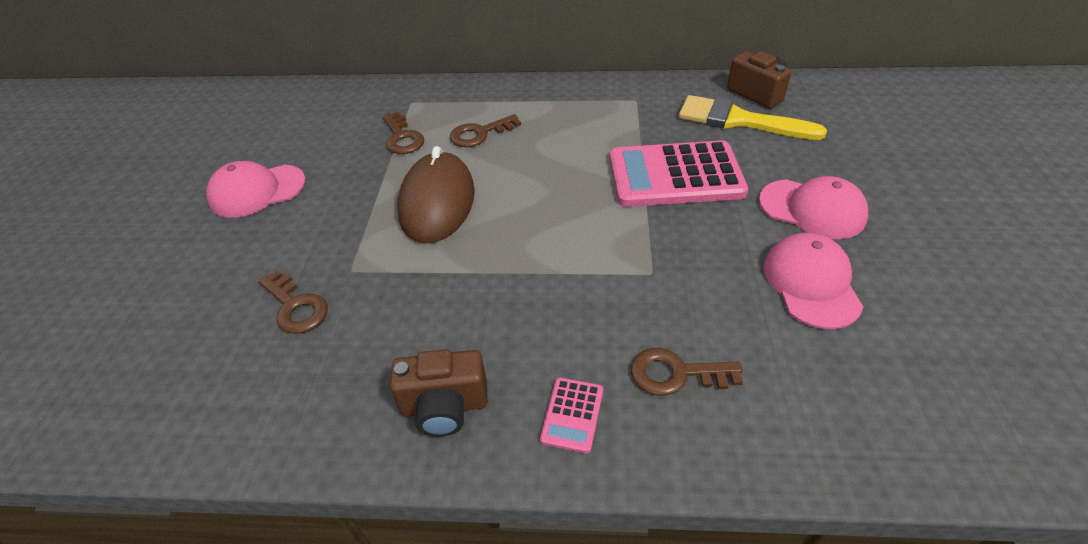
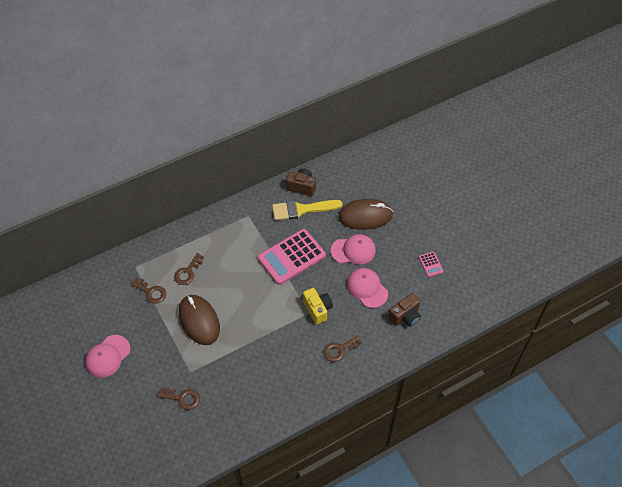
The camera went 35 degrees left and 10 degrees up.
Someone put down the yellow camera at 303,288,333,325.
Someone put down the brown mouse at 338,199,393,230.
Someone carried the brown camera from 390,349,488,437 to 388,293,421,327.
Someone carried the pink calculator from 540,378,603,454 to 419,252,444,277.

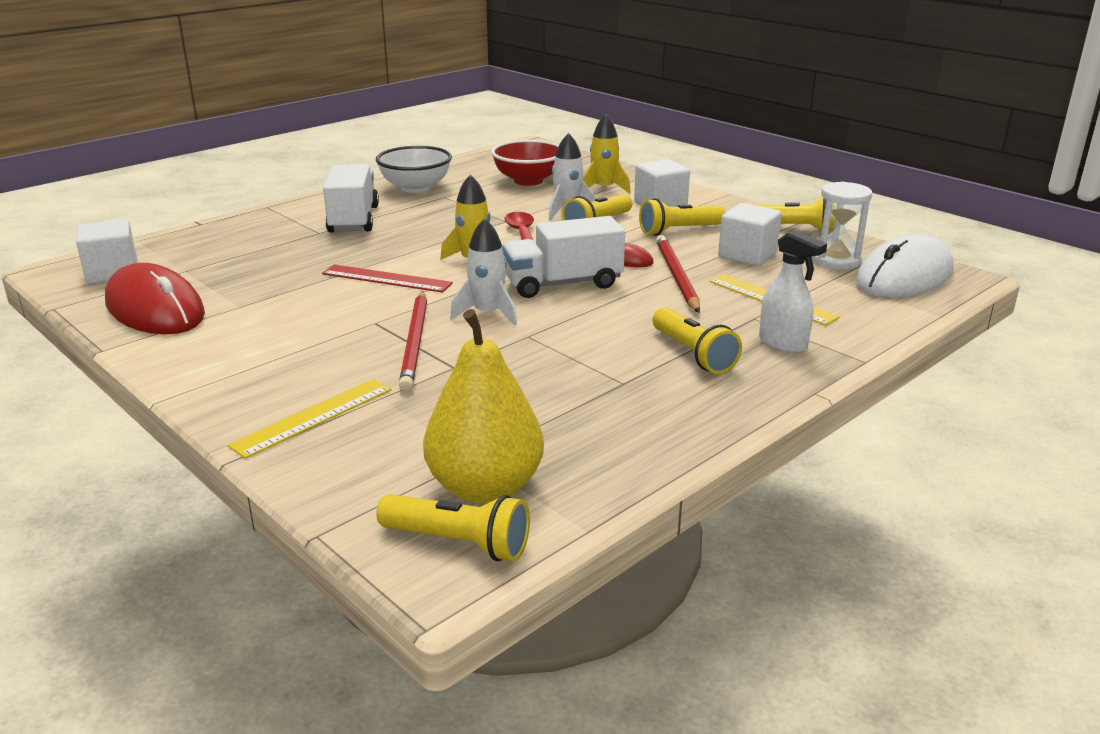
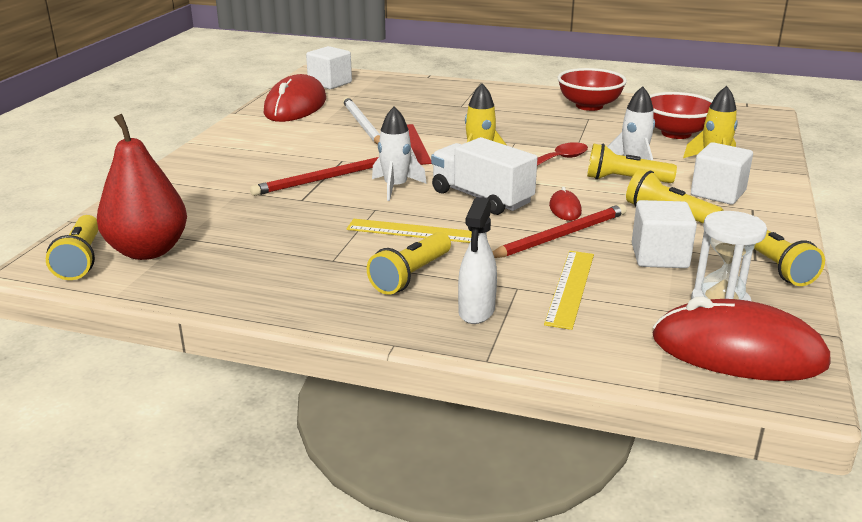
The camera went 60 degrees right and 0 degrees up.
Someone repainted the yellow pear at 423,309,544,504, which became the red pear at 97,114,187,260.
Someone put down the white pencil at 343,97,380,144.
Someone carried the yellow ruler from 228,379,392,459 to 346,219,472,243.
Someone repainted the white bowl at 376,146,452,193, which became the red bowl at 557,68,627,111.
Someone repainted the white mouse at 856,234,954,298, which became the red mouse at 653,296,831,381.
Someone took away the white truck at 323,164,379,232.

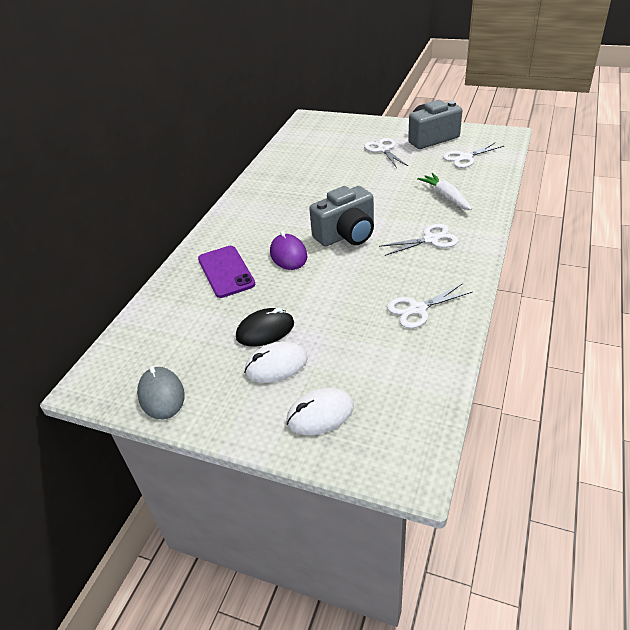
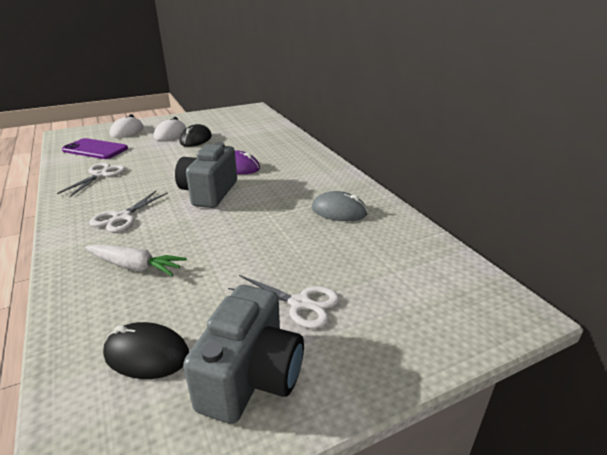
The camera went 130 degrees right and 10 degrees down.
Someone carried the purple phone from 198,246,256,298 to 62,138,128,159.
Someone swapped the white scissors at 443,142,504,168 for the black mouse at 103,322,189,379.
Someone carried the grey mouse from 137,366,185,419 to 312,191,368,221.

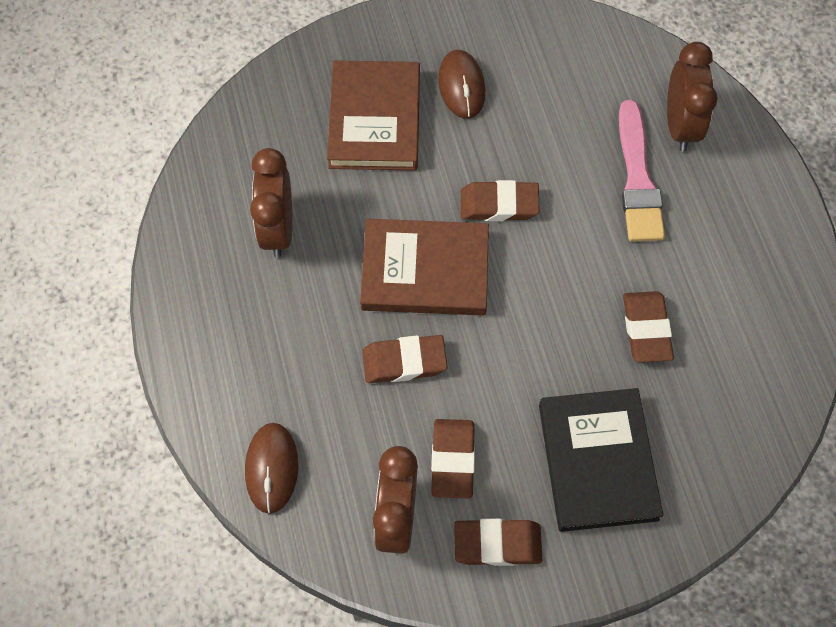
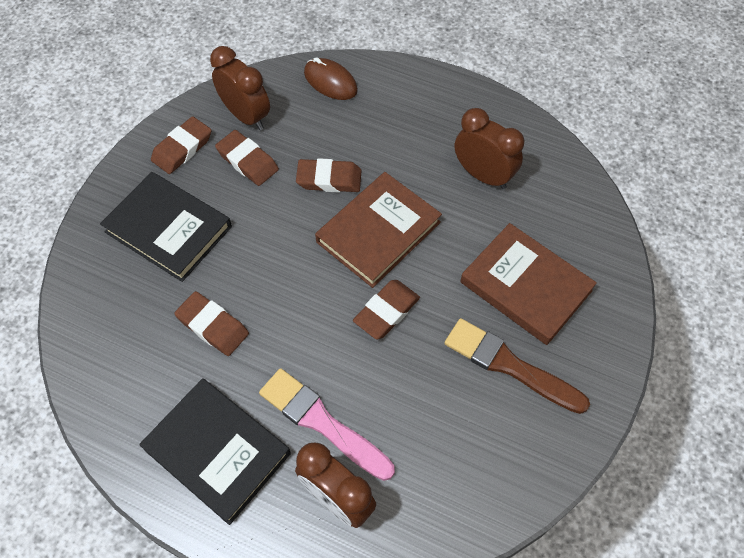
The camera went 130 degrees right and 5 degrees down.
Someone put down the black book at 139,378,291,525.
Someone rotated the brown eraser at 362,335,447,383 by 60 degrees clockwise.
Someone swapped the brown mouse at 438,50,486,119 for the brown brush at 445,318,590,414.

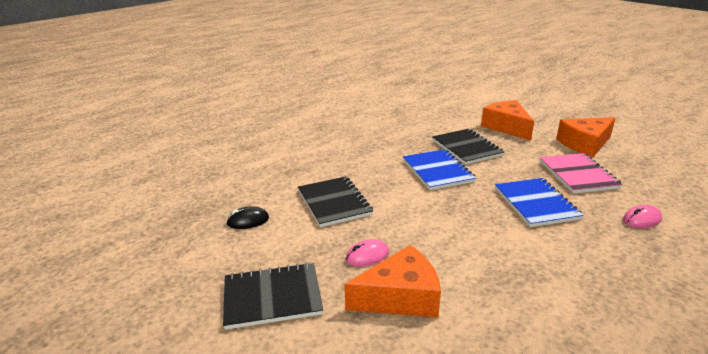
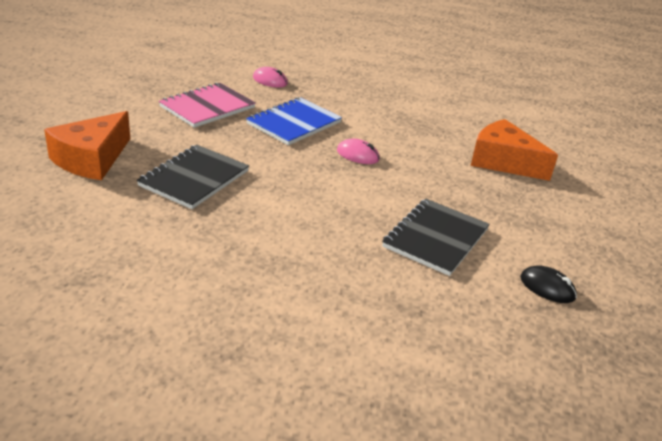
The camera went 130 degrees left and 5 degrees up.
Someone carried the pink mouse from 345,239,389,267 to 337,139,380,164.
Someone took away the black notebook at 223,262,323,330.
Someone took away the blue notebook at 403,149,476,190.
Someone took away the orange cheese at 556,117,615,157.

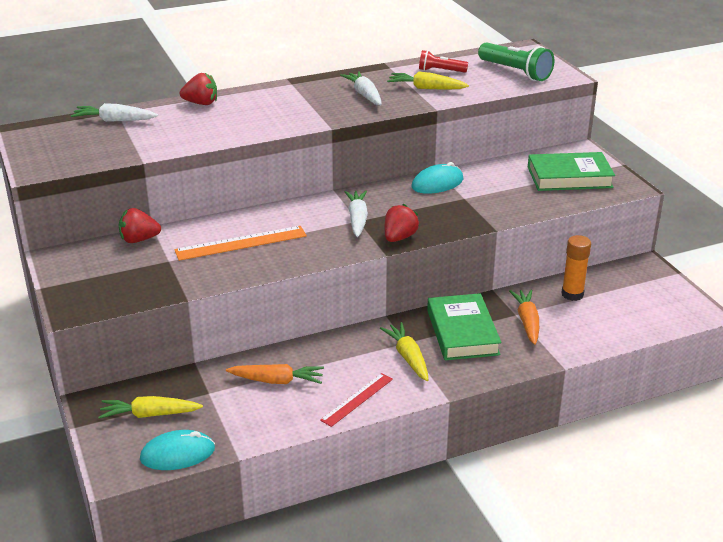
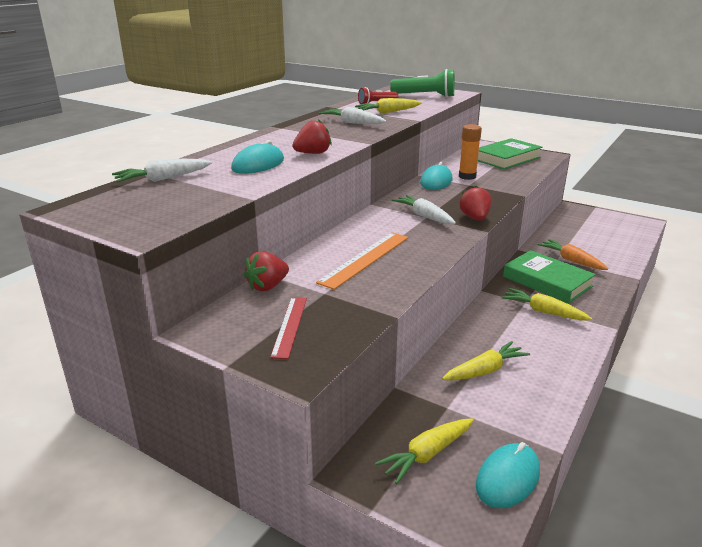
The camera went 35 degrees left and 5 degrees down.
Someone put down the turquoise mouse at 231,140,284,174.
Someone carried the red ruler from 320,373,393,427 to 270,297,307,359.
Someone carried the red strawberry from 180,73,217,105 to 293,119,332,154.
Someone repainted the orange carrot at 226,364,324,384, which became the yellow carrot at 442,341,530,380.
Someone carried the orange glue stick from 561,235,591,301 to 459,124,482,180.

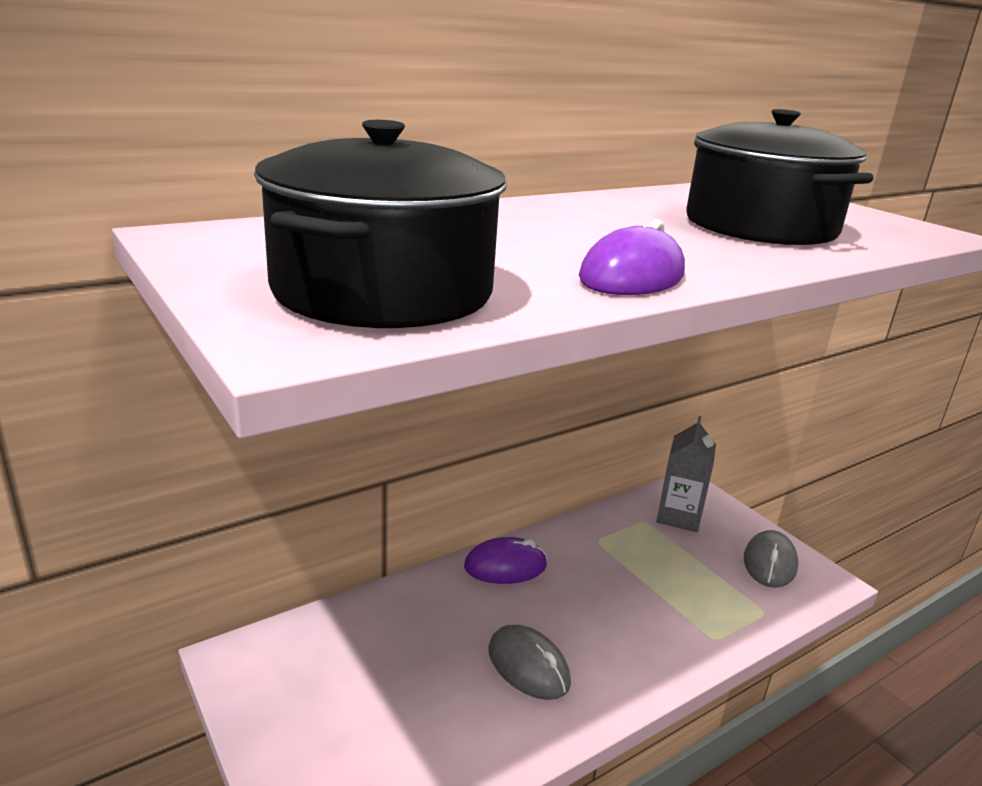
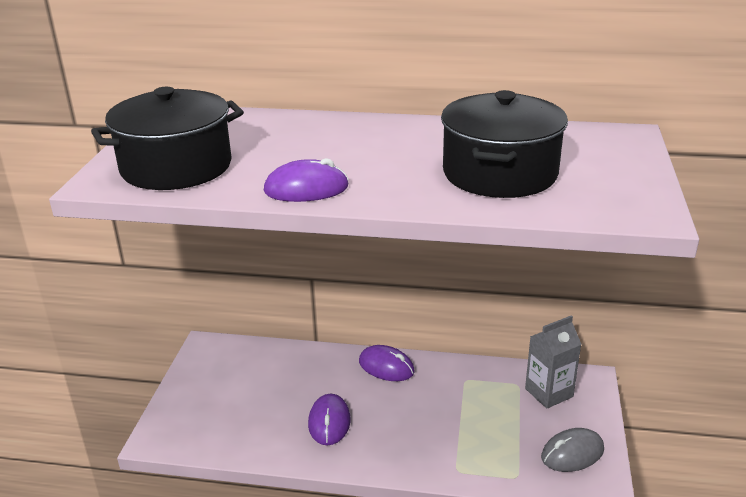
The camera went 45 degrees right and 5 degrees up.
Someone repainted the grey mouse at 489,625,571,700, which became the purple mouse at 308,394,351,445.

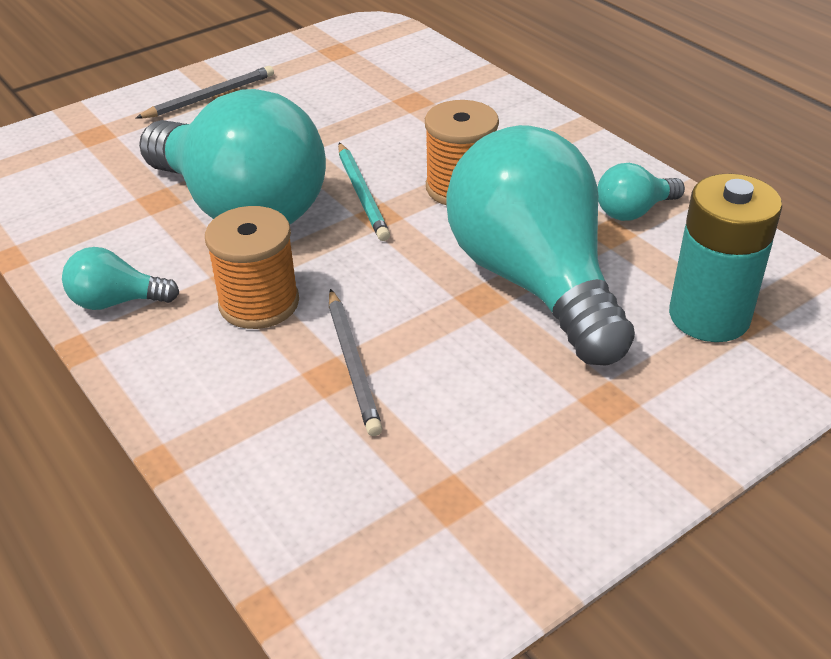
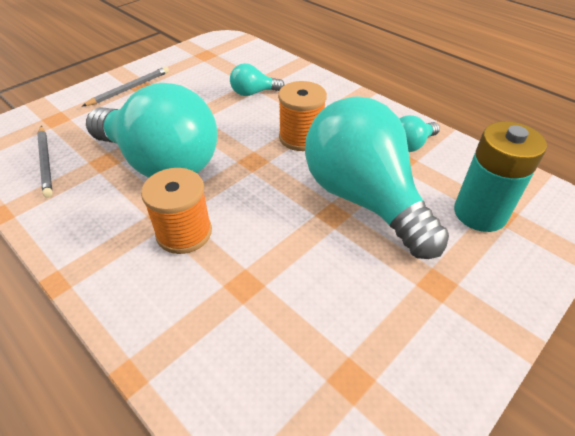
The camera went 10 degrees left and 5 degrees up.
Someone carried the grey pencil from 329,289,383,436 to 37,126,53,198.
Someone carried the turquoise light bulb from 62,247,179,310 to 230,63,285,96.
Someone took away the turquoise pencil at 338,142,390,241.

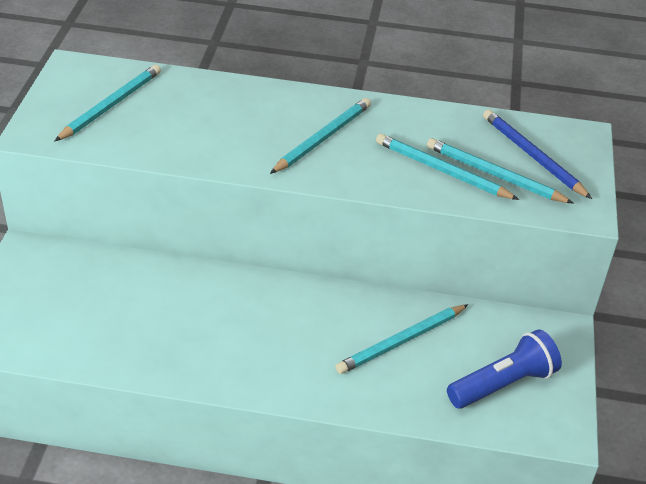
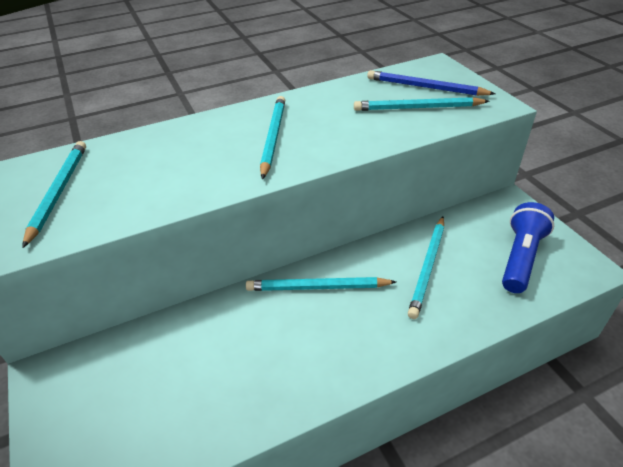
The camera went 30 degrees left and 0 degrees up.
Someone carried the turquoise pencil from 376,133,519,200 to 246,277,396,291.

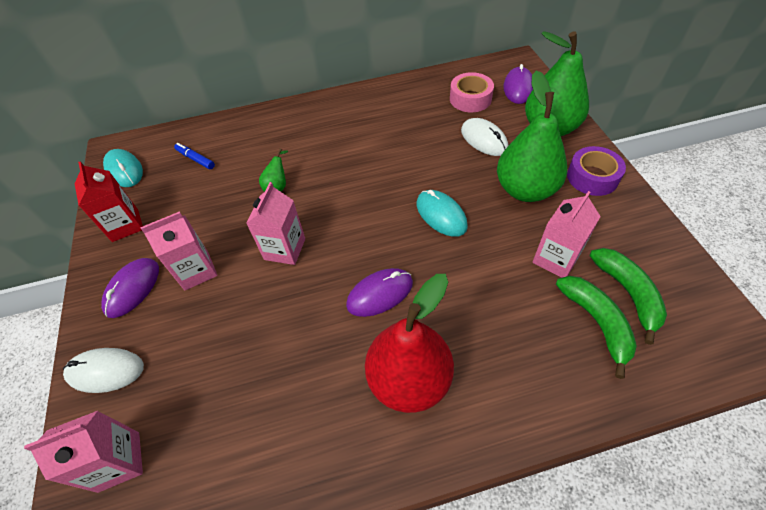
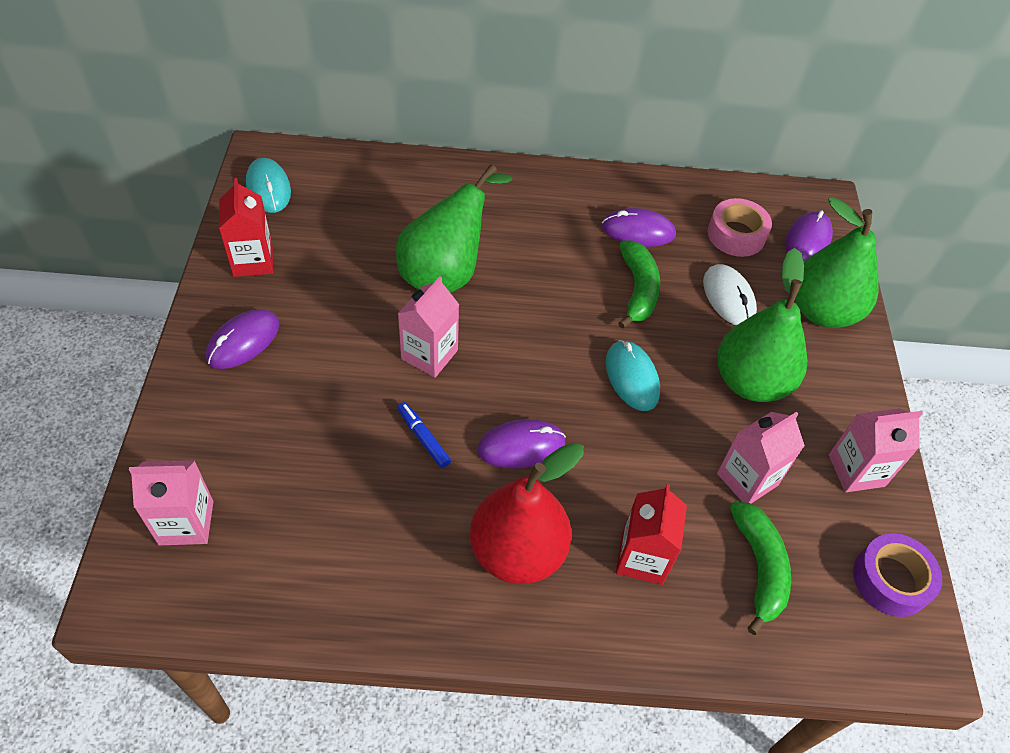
The camera went 10 degrees right and 0 degrees up.
Someone scaled the green pear at 259,148,288,192 by 2.37.
Someone carried the blue marker from 174,143,215,169 to 397,402,451,468.
Someone put down the purple mouse at 602,208,676,247.
Someone put down the red carton at 616,484,687,585.
Someone carried the green banana from 590,248,667,345 to 618,240,660,329.
Someone carried the pink carton from 140,211,218,290 to 829,408,923,492.
Someone carried the purple tape from 567,146,626,196 to 853,533,942,617.
Someone took away the white mouse at 63,348,144,393.

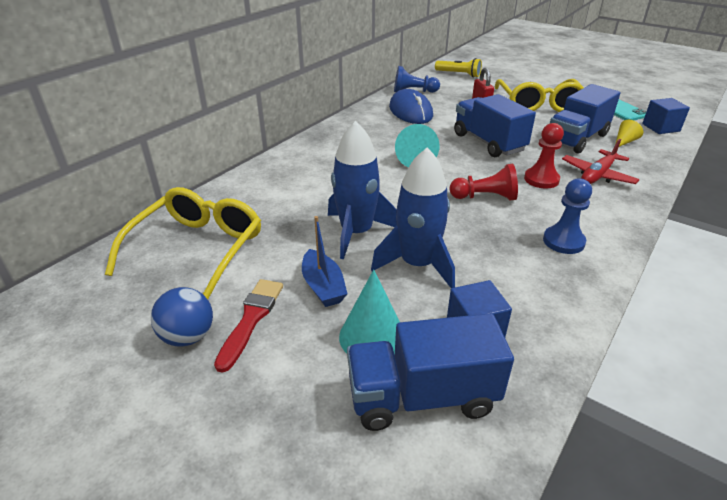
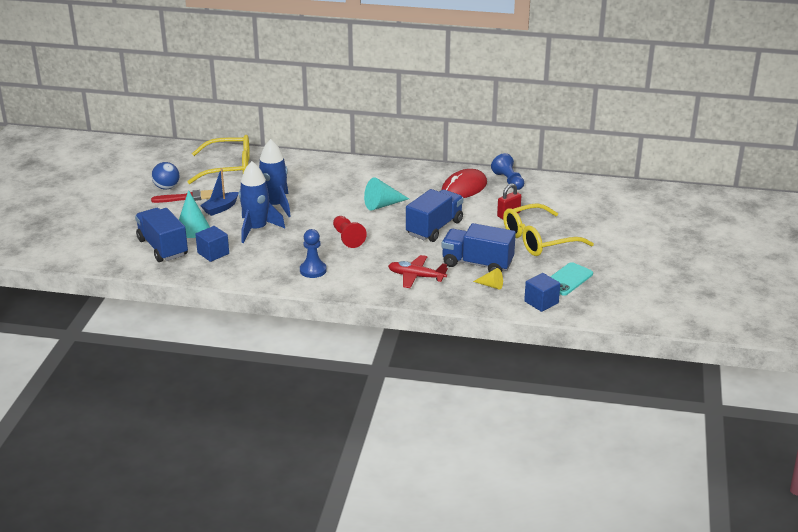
The camera went 65 degrees right and 5 degrees down.
Someone repainted the blue mouse at 389,89,433,124, which became the red mouse at 442,169,487,198.
Someone took away the yellow flashlight at 435,58,482,78.
Someone took away the red pawn at 524,123,564,189.

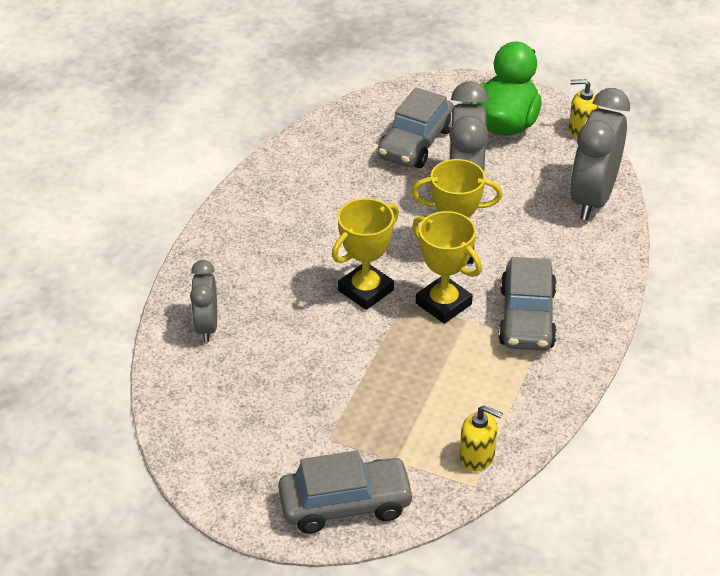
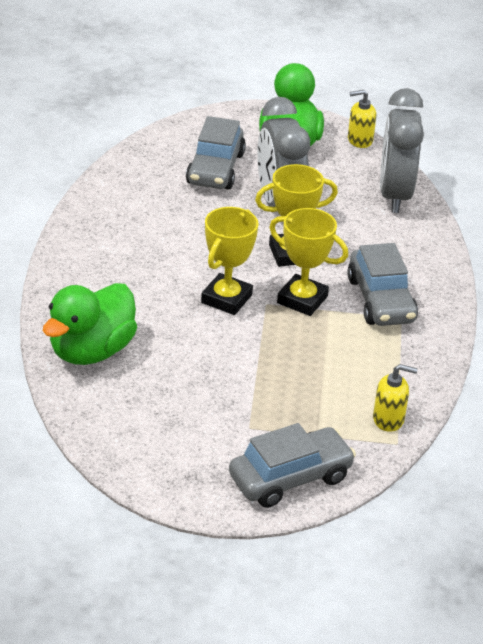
The camera went 20 degrees left and 5 degrees down.
Someone swapped the grey clock at 190,260,217,342 for the green duck at 43,283,137,365.

